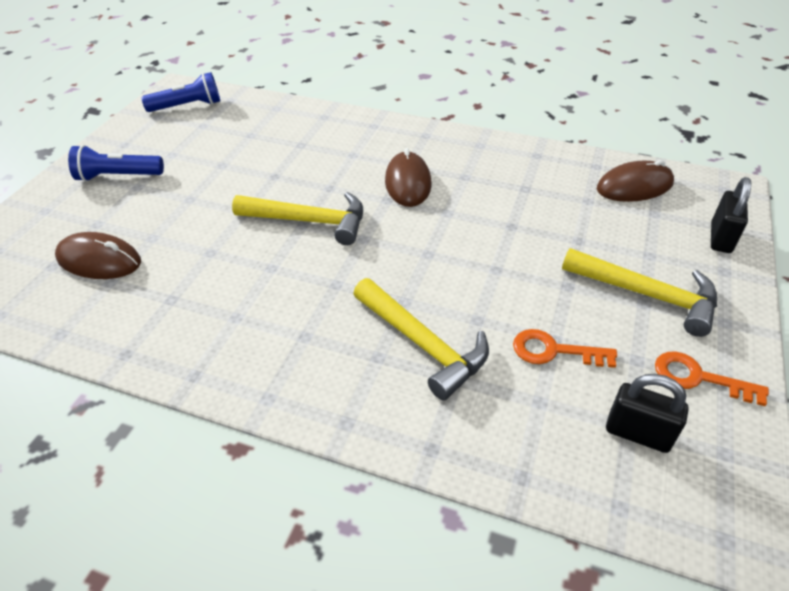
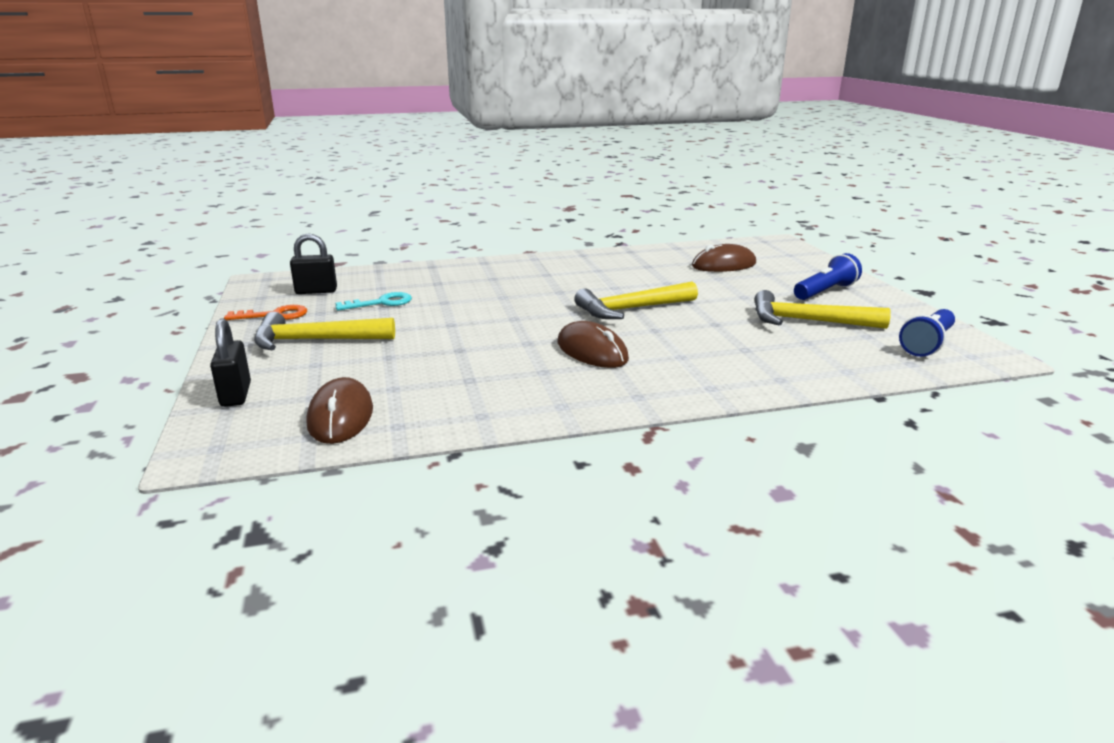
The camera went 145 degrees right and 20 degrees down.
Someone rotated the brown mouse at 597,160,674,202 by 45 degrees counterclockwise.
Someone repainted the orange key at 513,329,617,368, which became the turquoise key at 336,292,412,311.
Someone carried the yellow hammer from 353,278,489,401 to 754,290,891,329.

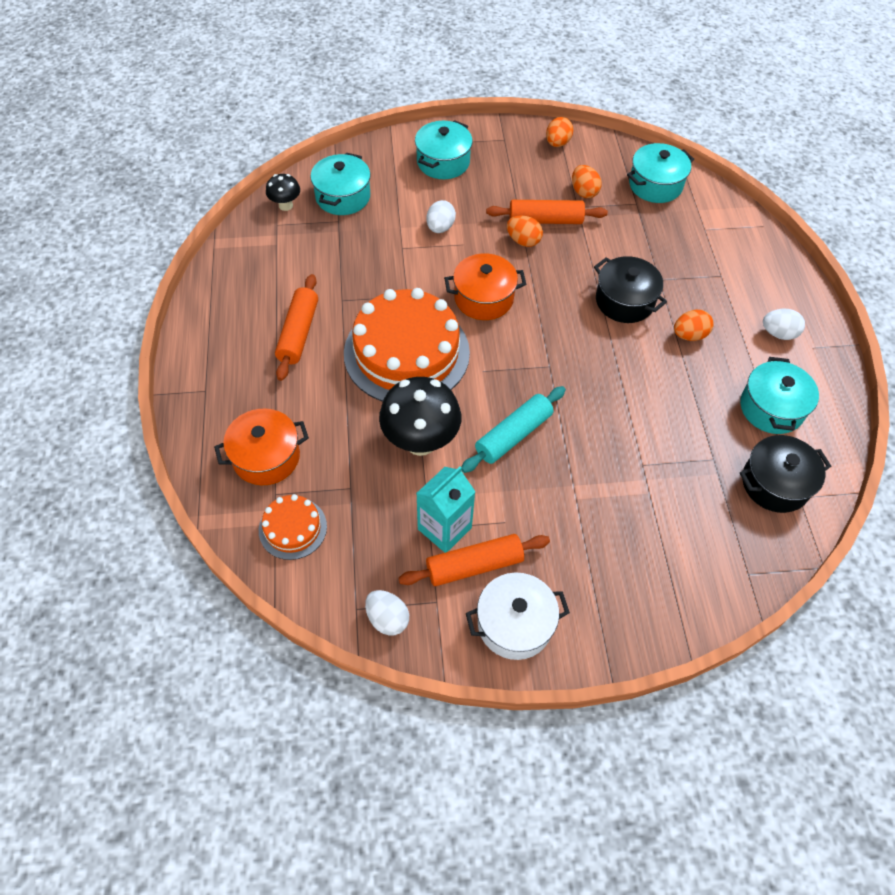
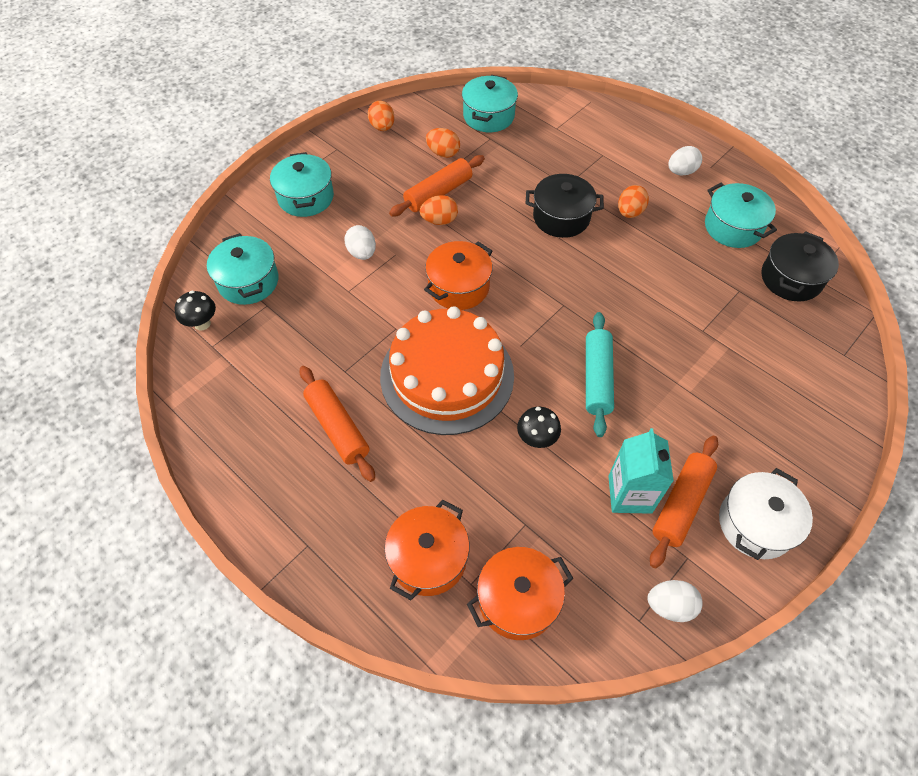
The camera went 40 degrees left and 0 degrees up.
Someone swapped the orange cake at 259,494,327,560 for the orange pot at 467,547,573,640.
Someone scaled the black mushroom at 379,377,461,456 by 0.51.

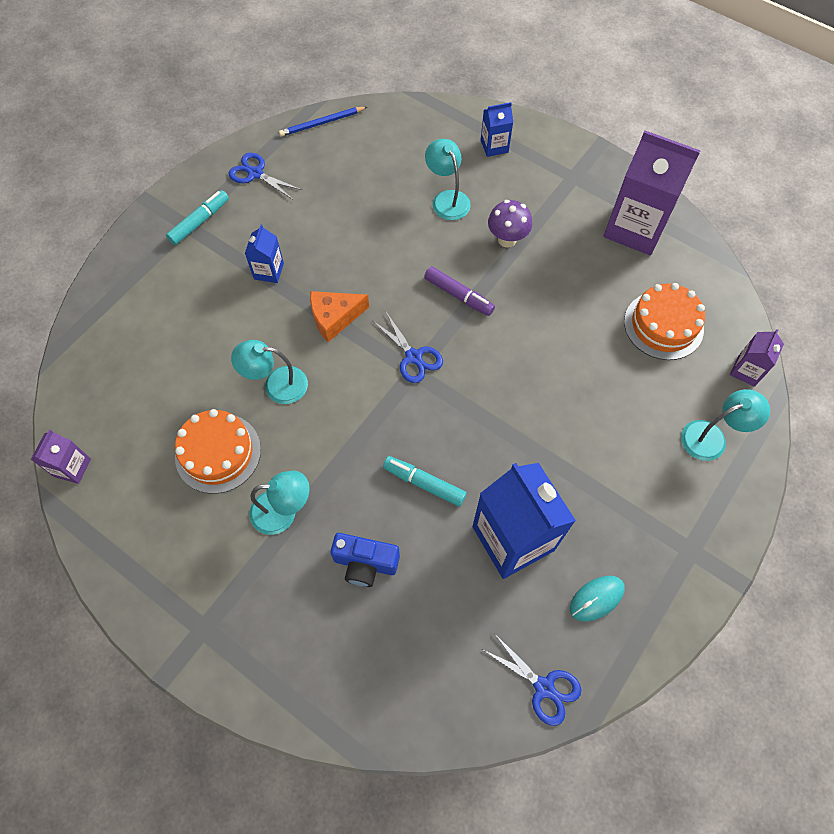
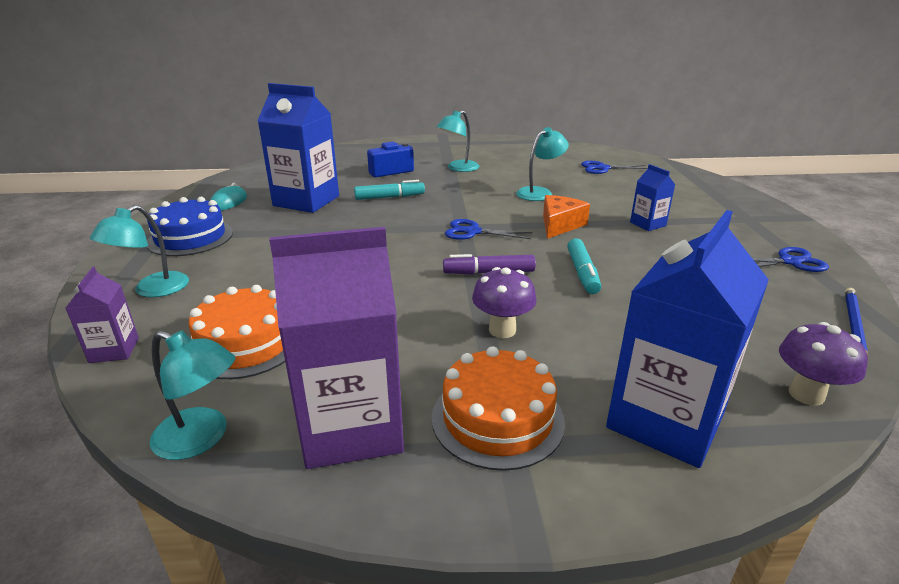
The camera went 140 degrees right and 35 degrees down.
Someone put down the blue cake at 147,197,233,256.
Someone carried the turquoise lamp from 425,139,471,220 to 150,331,235,460.
Someone carried the orange cake from 175,409,261,494 to 432,346,565,471.
Someone carried the turquoise marker from 166,190,229,245 to 567,238,601,294.
Someone carried the blue scissors from 483,633,581,726 to 581,161,648,174.
Someone scaled the blue carton at 481,102,513,157 by 2.09.
Someone put down the purple mushroom at 779,322,868,406.
Someone took away the purple carton at 31,430,91,484.

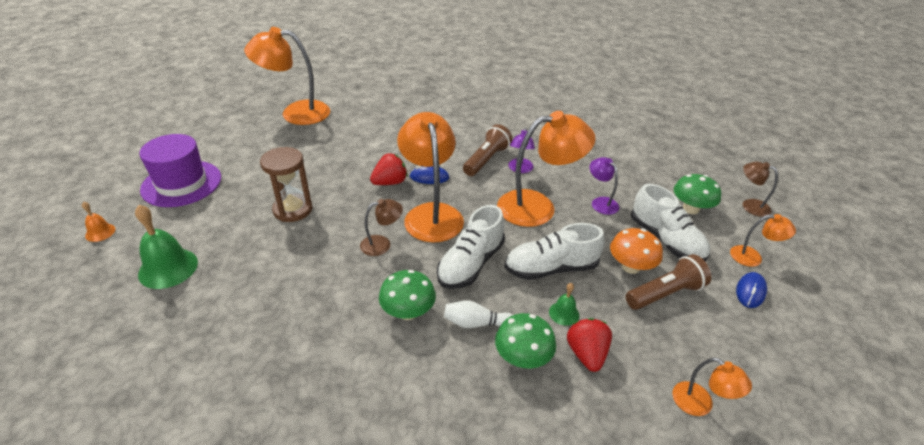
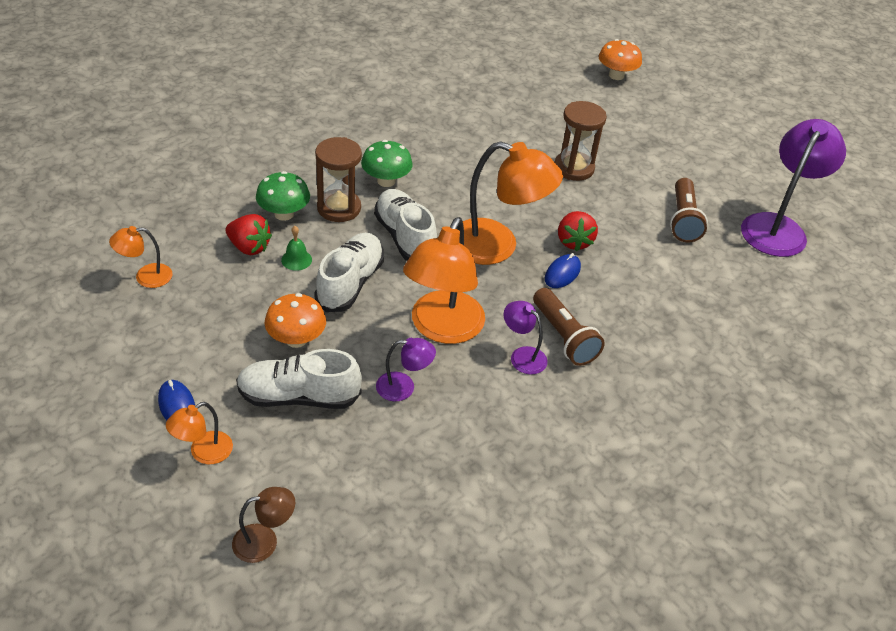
The camera went 120 degrees right and 5 degrees up.
Someone swapped the white bowling pin at 444,301,513,328 for the brown hourglass at 315,137,362,222.
Someone swapped the orange bell at 82,202,115,242 for the orange mushroom at 599,39,642,80.
Someone carried the brown flashlight from 626,254,711,310 to 670,178,708,242.
Someone repainted the orange lamp at 244,27,330,125, which became the purple lamp at 741,119,846,257.
Someone took away the green bell at 135,205,198,289.
Someone took away the purple hat at 139,134,221,207.
Someone took away the brown lamp at 360,199,403,256.
Someone took away the green mushroom at 674,174,721,214.

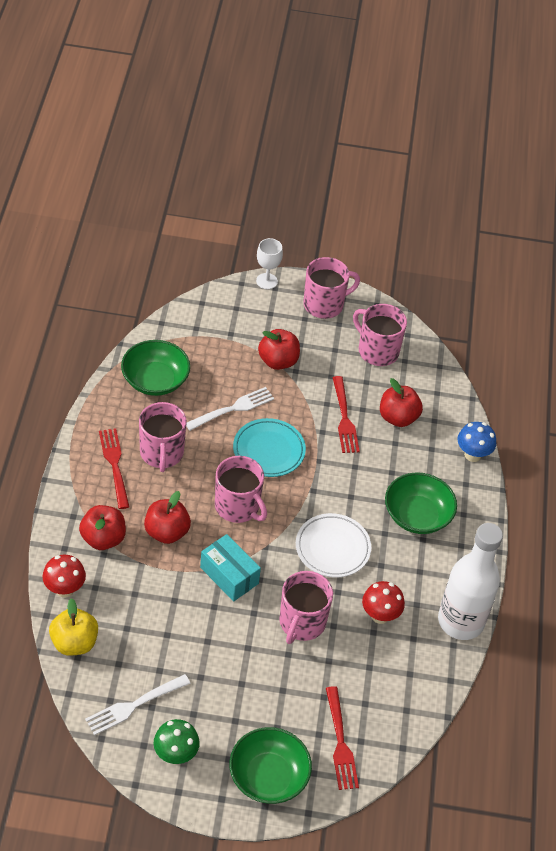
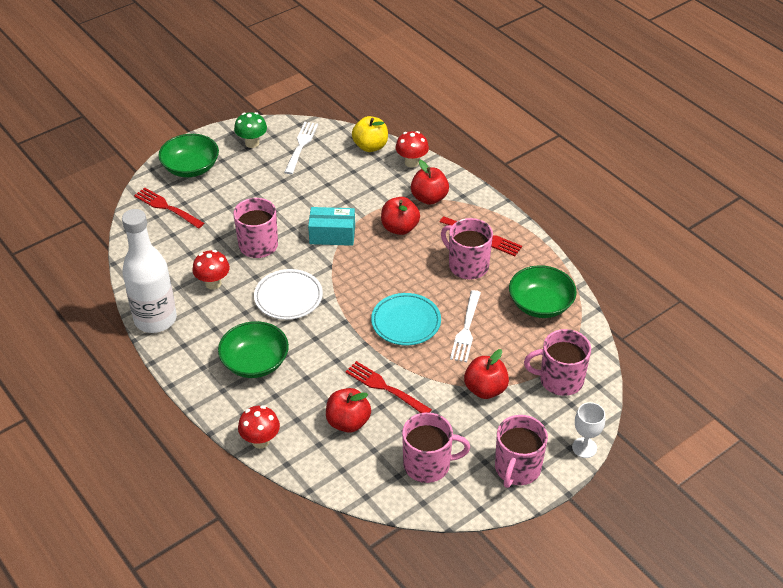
The camera went 140 degrees right and 5 degrees down.
Someone repainted the blue mushroom at 457,422,496,462, which became the red mushroom at 238,405,280,449.
Someone carried the pink mug from 215,456,267,523 to 524,329,591,396.

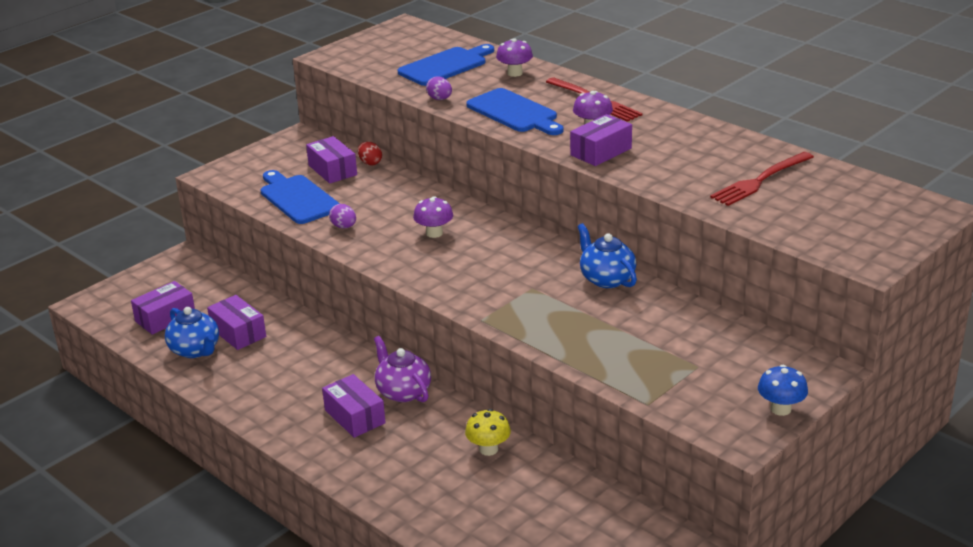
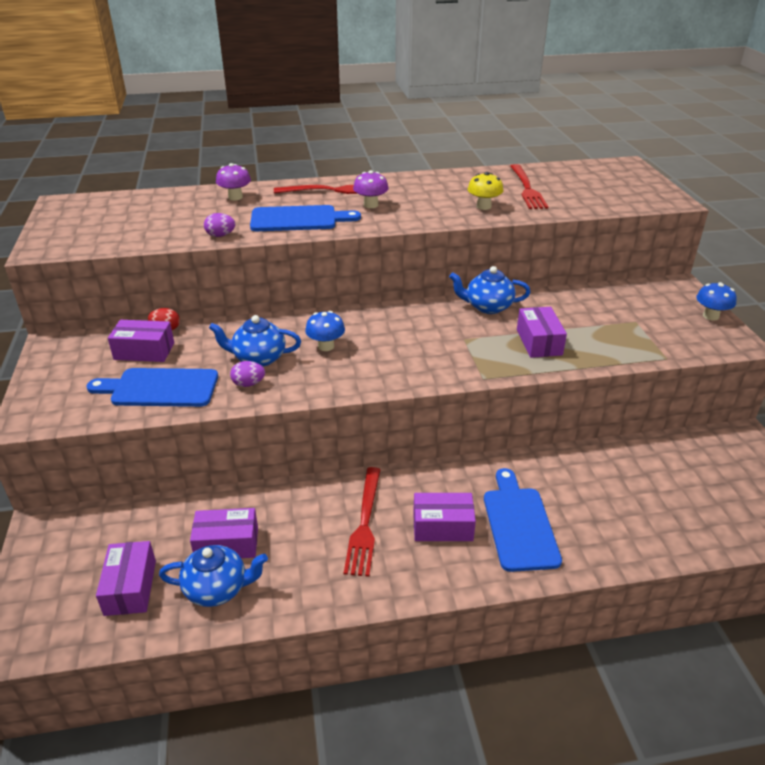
The camera went 55 degrees left and 5 degrees up.
Someone put down the blue teapot at 209,315,301,367.
Someone repainted the purple mushroom at 413,196,453,238, which became the blue mushroom at 305,311,345,351.
Someone put down the red fork at 344,467,381,577.
Someone carried the yellow mushroom from 465,409,511,456 to 468,172,503,210.
Someone carried the blue cutting board from 397,44,494,86 to 484,468,562,572.
Someone carried the purple box from 570,114,632,166 to 517,307,567,358.
Someone took away the purple teapot at 374,336,431,402.

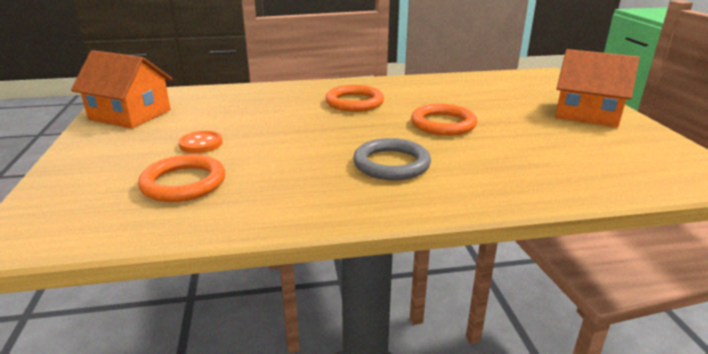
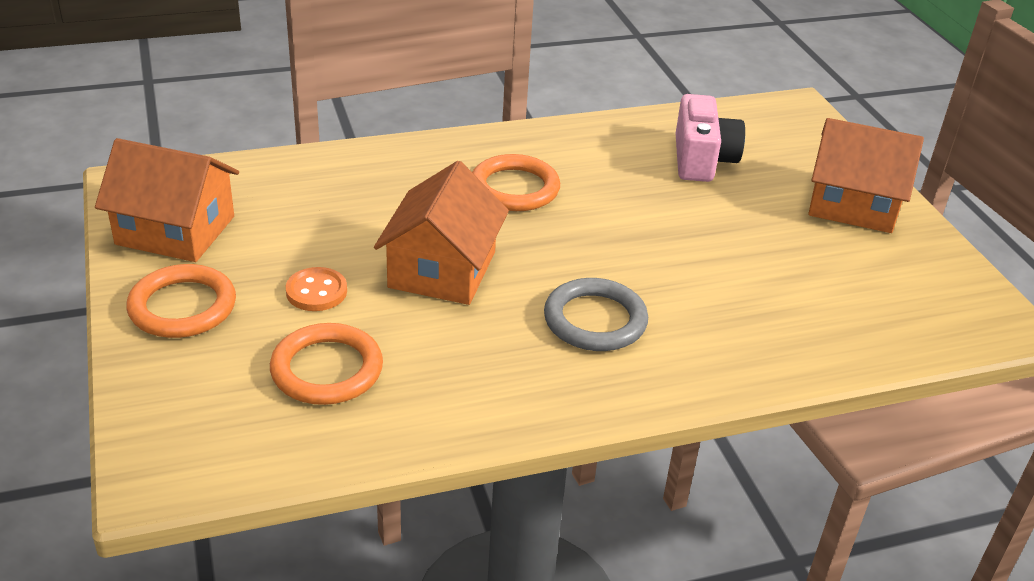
The camera went 10 degrees left and 10 degrees up.
Someone carried the orange ring from 411,104,477,136 to 126,264,236,338.
Someone put down the orange house at 374,161,509,305.
Someone put down the pink camera at 676,94,745,182.

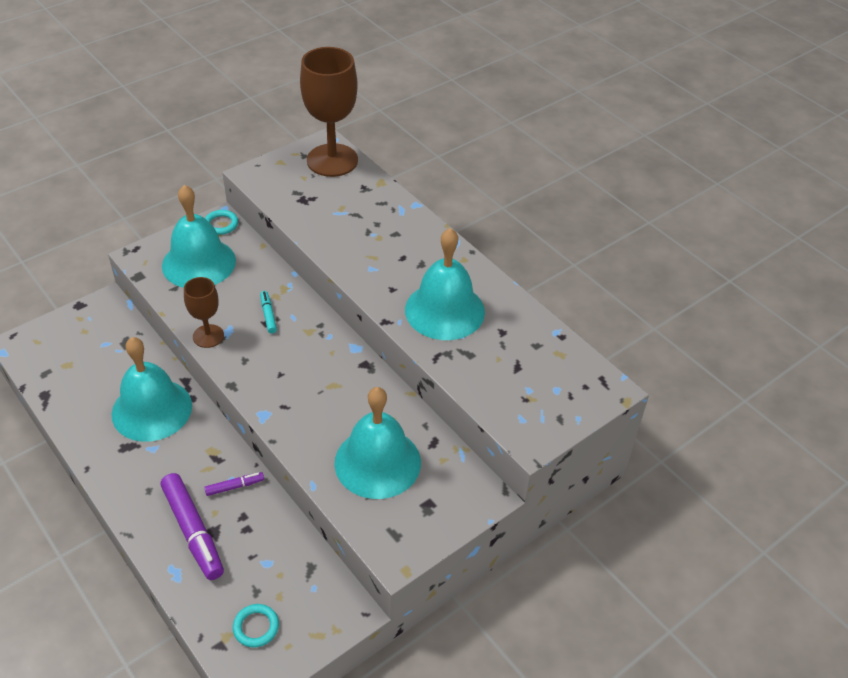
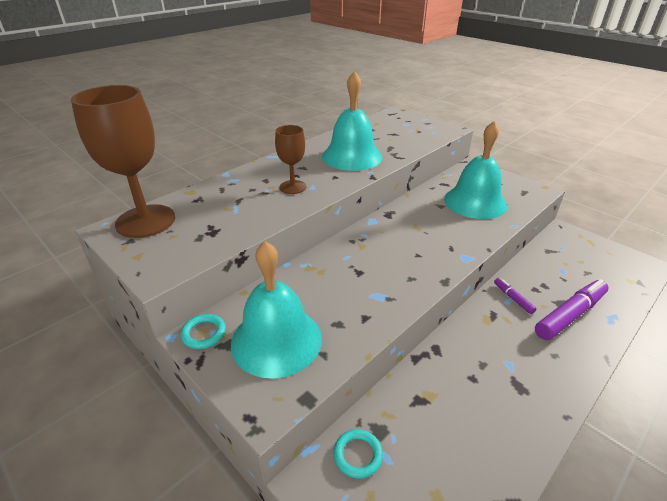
The camera went 95 degrees left and 10 degrees down.
Someone carried the brown goblet from 184,277,224,348 to 275,125,306,194.
Someone carried the turquoise ring from 233,604,279,648 to 333,429,383,479.
Someone took away the turquoise bell at 112,337,192,442.
Someone took away the turquoise marker at 260,291,277,333.

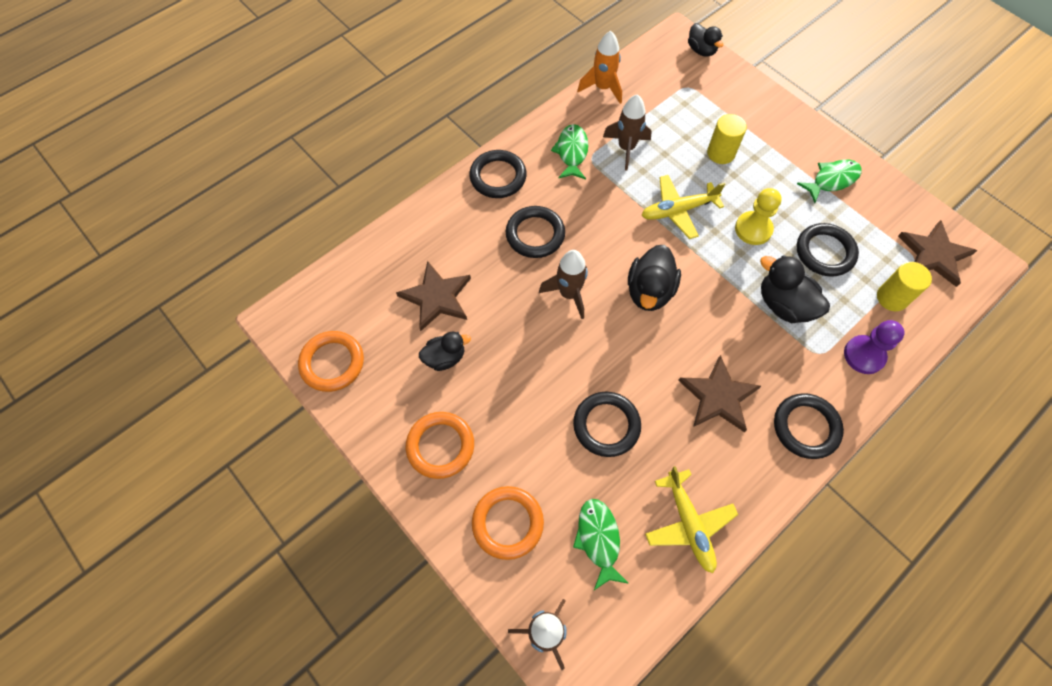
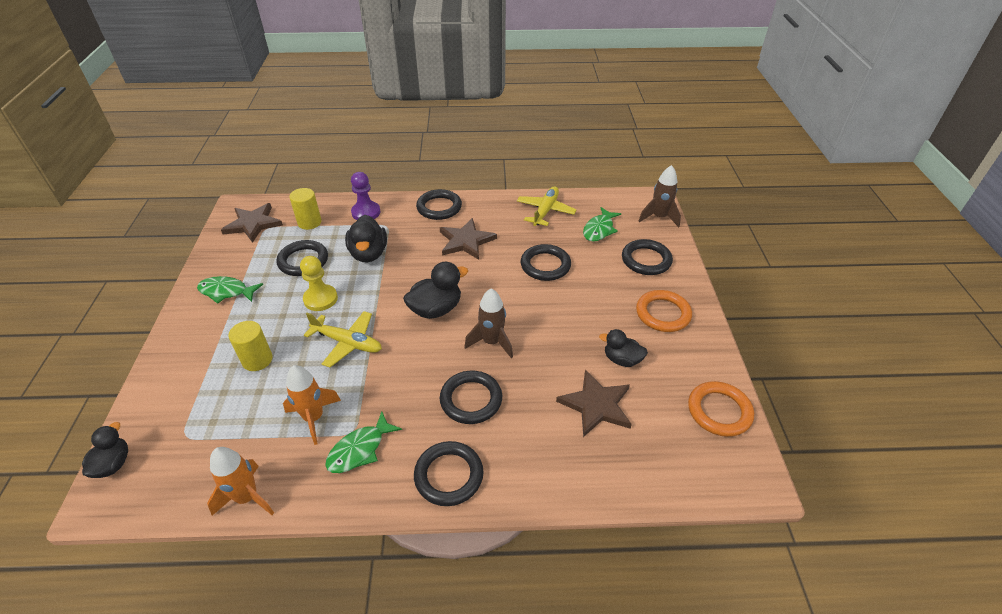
The camera went 140 degrees left and 20 degrees down.
Someone repainted the brown rocket at 603,94,652,170, which became the orange rocket at 283,365,341,445.
Someone repainted the orange ring at 472,486,544,560, which became the black ring at 622,239,673,275.

